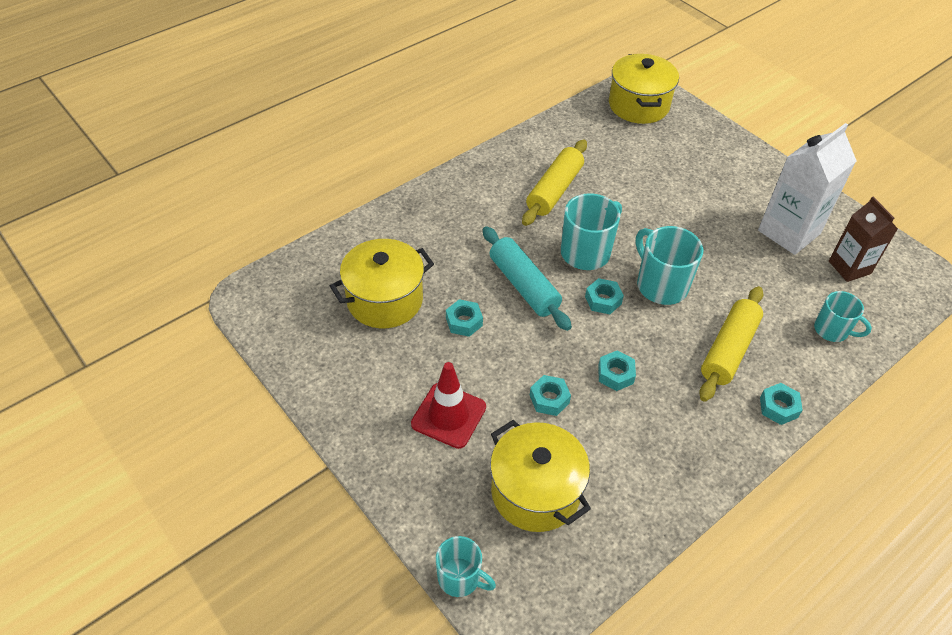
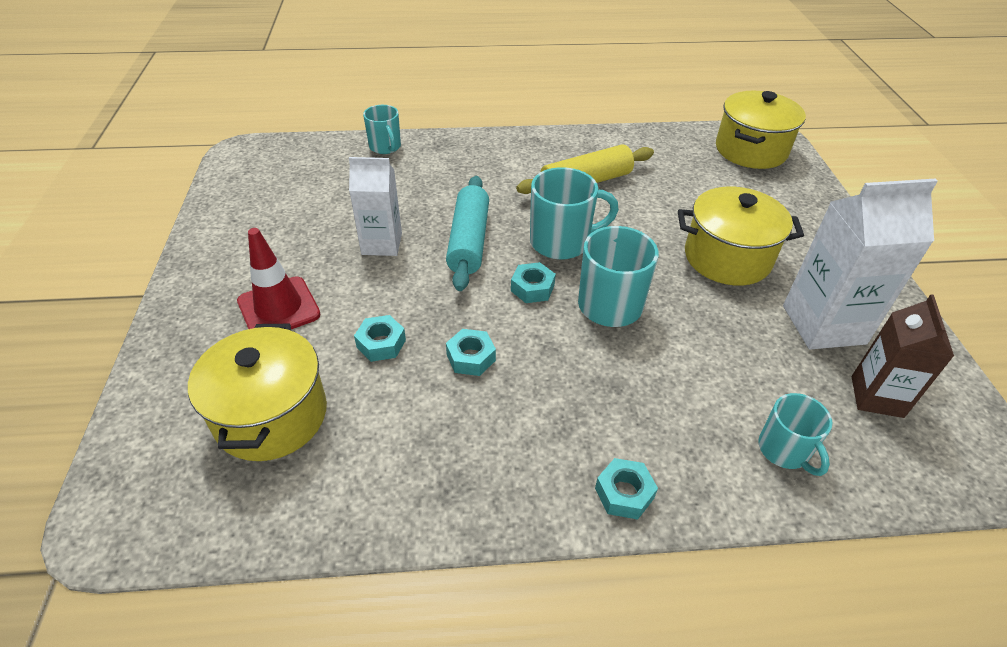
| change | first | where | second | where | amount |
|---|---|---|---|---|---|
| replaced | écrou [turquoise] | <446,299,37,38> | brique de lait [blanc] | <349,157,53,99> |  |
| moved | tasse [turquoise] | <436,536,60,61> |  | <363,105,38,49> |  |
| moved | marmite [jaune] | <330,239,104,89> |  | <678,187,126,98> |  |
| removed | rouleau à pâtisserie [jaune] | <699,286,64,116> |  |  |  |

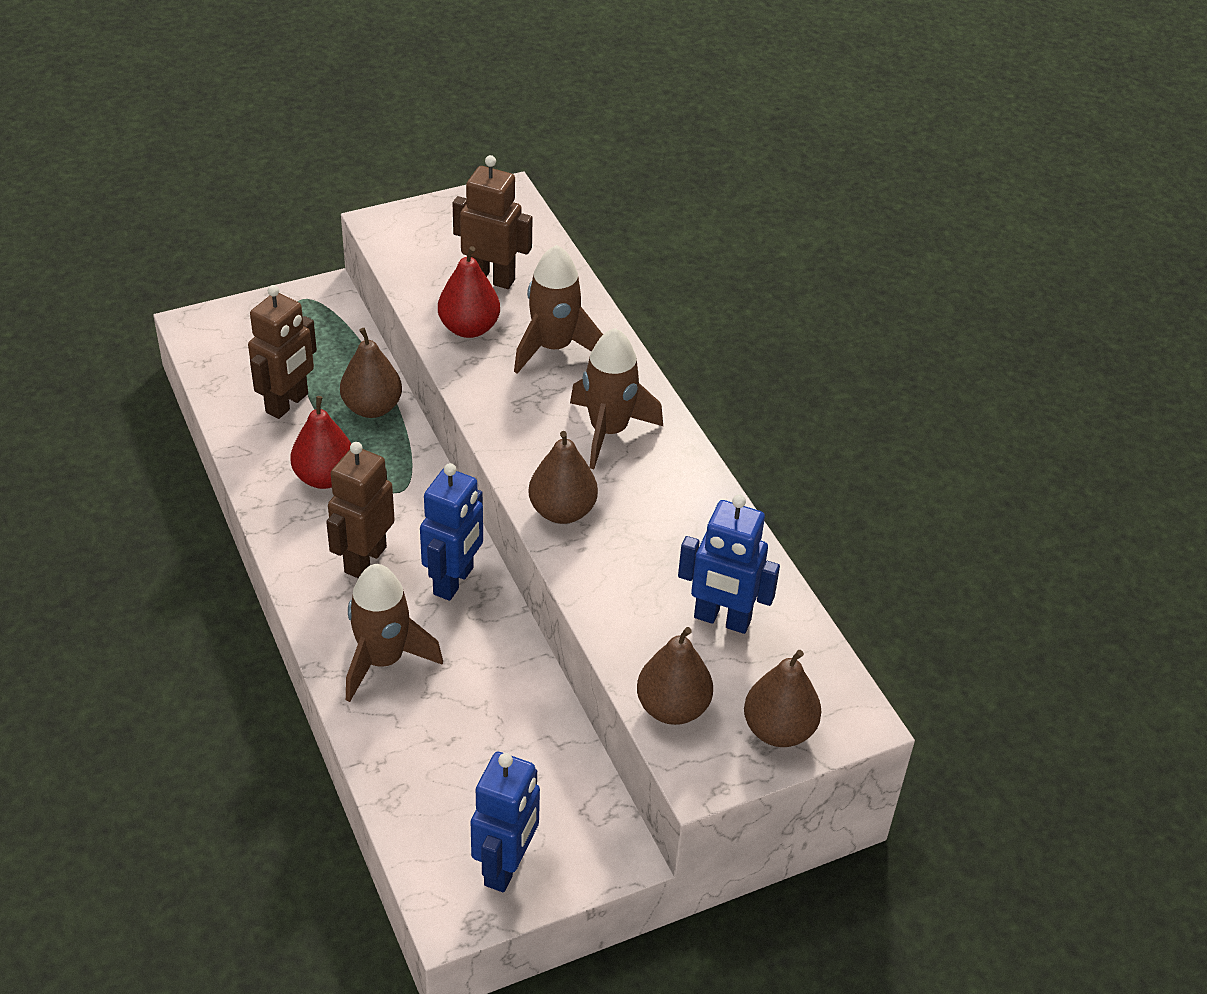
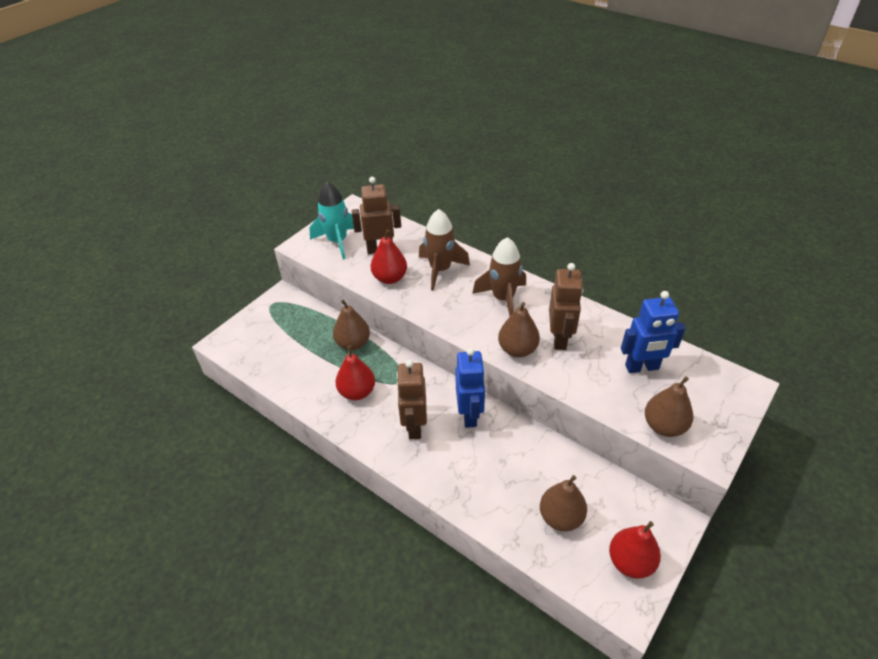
| change | first | where | second | where | amount |
|---|---|---|---|---|---|
| added |  |  | fusée [turquoise] | <309,182,45,77> |  |
| moved | poire [marron] | <744,650,78,97> |  | <540,475,47,56> |  |
| moved | robot [marron] | <248,285,69,134> |  | <549,263,34,87> |  |
| replaced | robot [bleu] | <471,752,69,140> | poire [rouge] | <609,521,52,58> |  |
| removed | fusée [marron] | <346,564,97,138> |  |  |  |

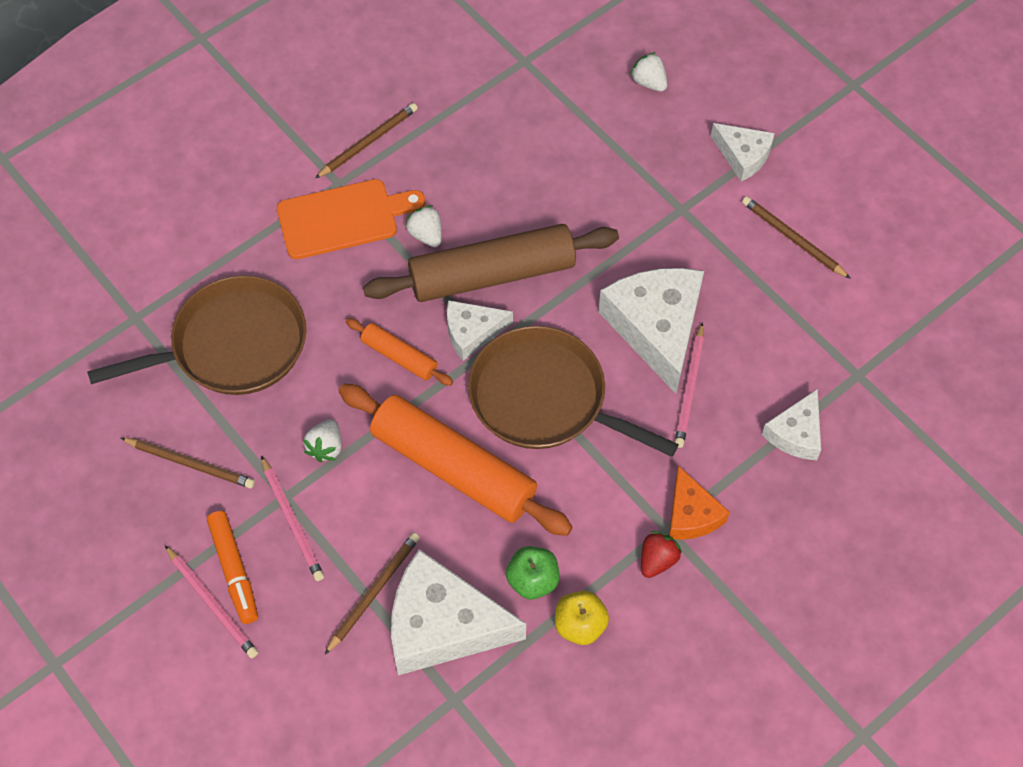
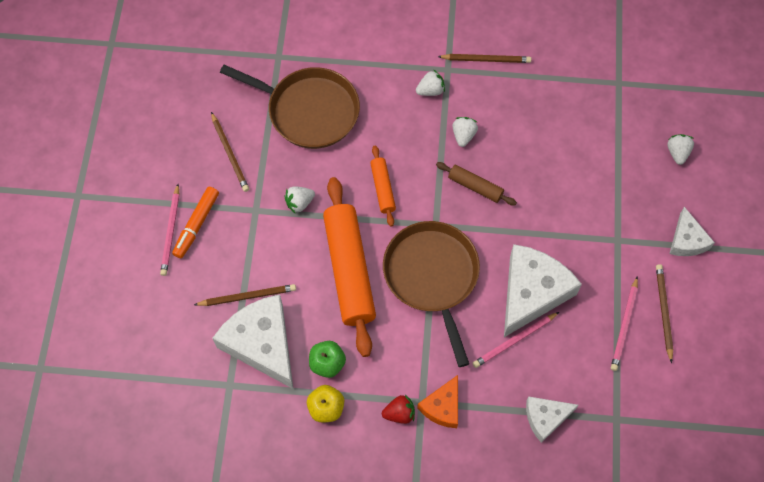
| change | first | where | second | where | amount |
|---|---|---|---|---|---|
| replaced | planche à découper [orange] | <277,179,148,80> | fraise [blanc] | <416,69,29,27> |  |
| resized | rouleau à pâtisserie [marron] | <363,224,256,78> |  | <436,162,81,44> | x0.48 |
| moved | crayon [rose] | <261,456,63,125> |  | <611,277,27,94> |  |
| removed | fromage [blanc] | <447,300,66,61> |  |  |  |

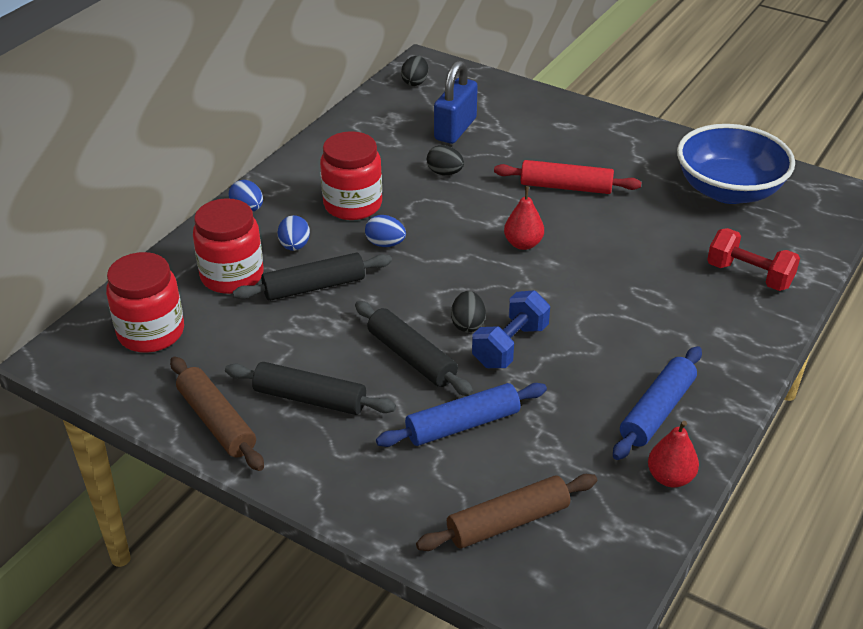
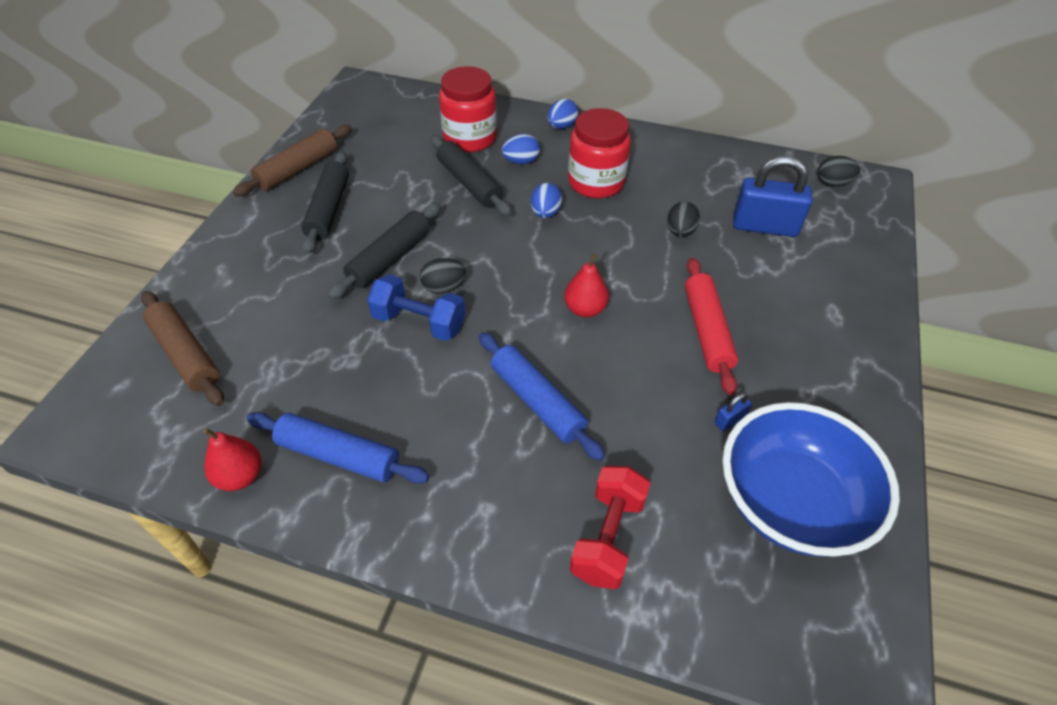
| change | first | where | second | where | amount |
|---|---|---|---|---|---|
| moved | rouleau à pâtisserie [bleu] | <376,383,171,64> |  | <479,332,126,129> |  |
| added |  |  | cadenas [bleu] | <715,393,37,38> |  |
| removed | bocal [rouge] | <106,252,78,101> |  |  |  |

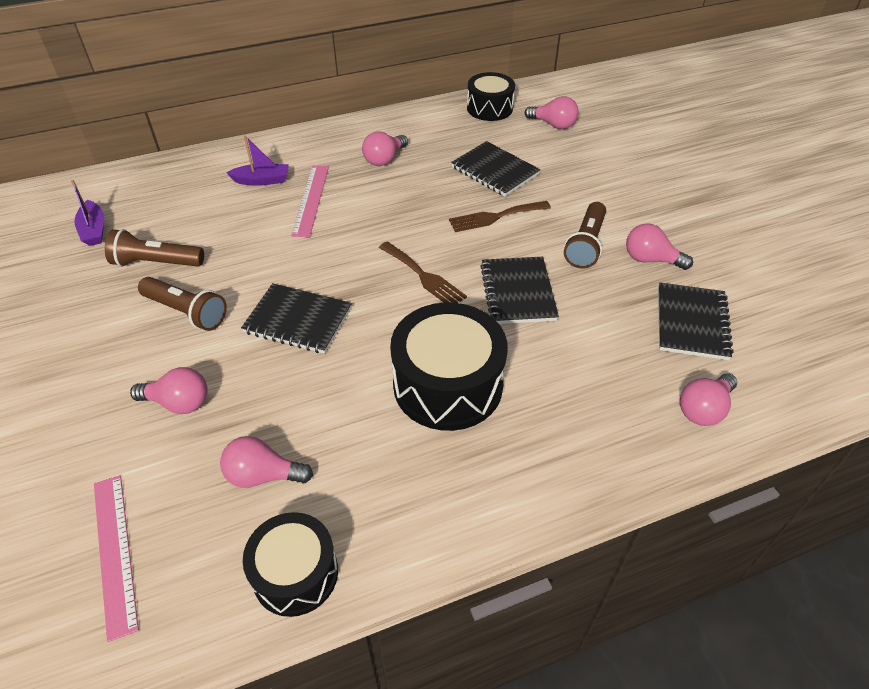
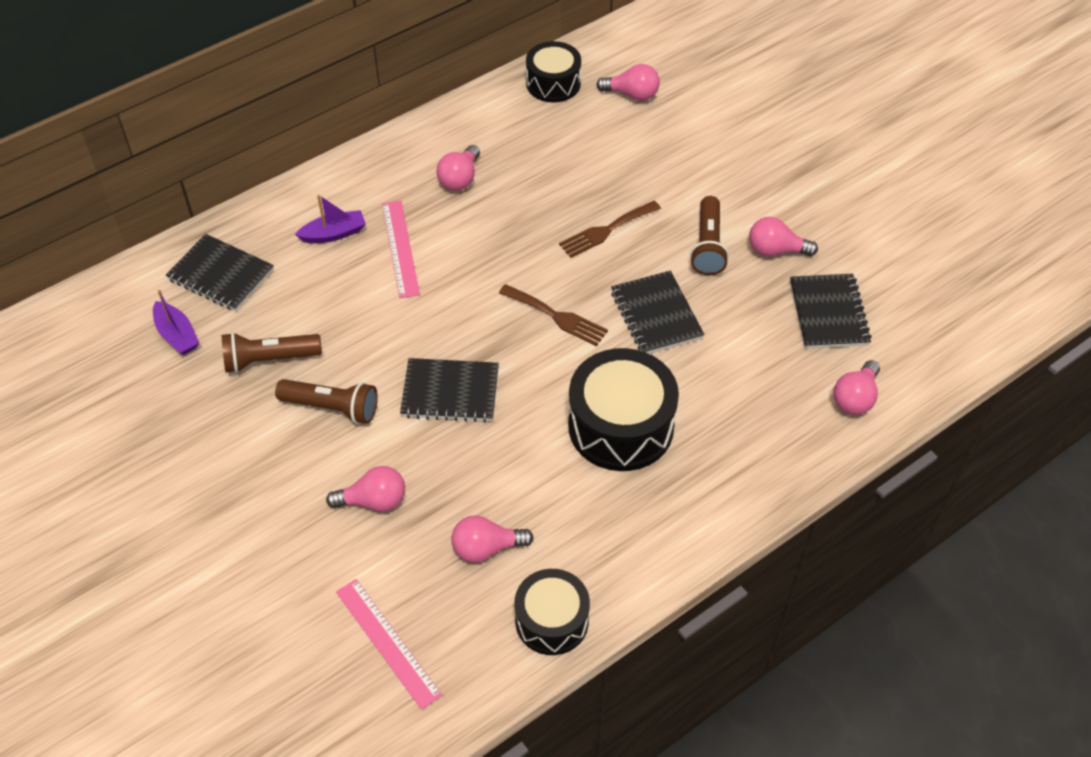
| change | first | where | second | where | amount |
|---|---|---|---|---|---|
| moved | carnet [noir] | <451,141,90,56> |  | <166,234,108,77> |  |

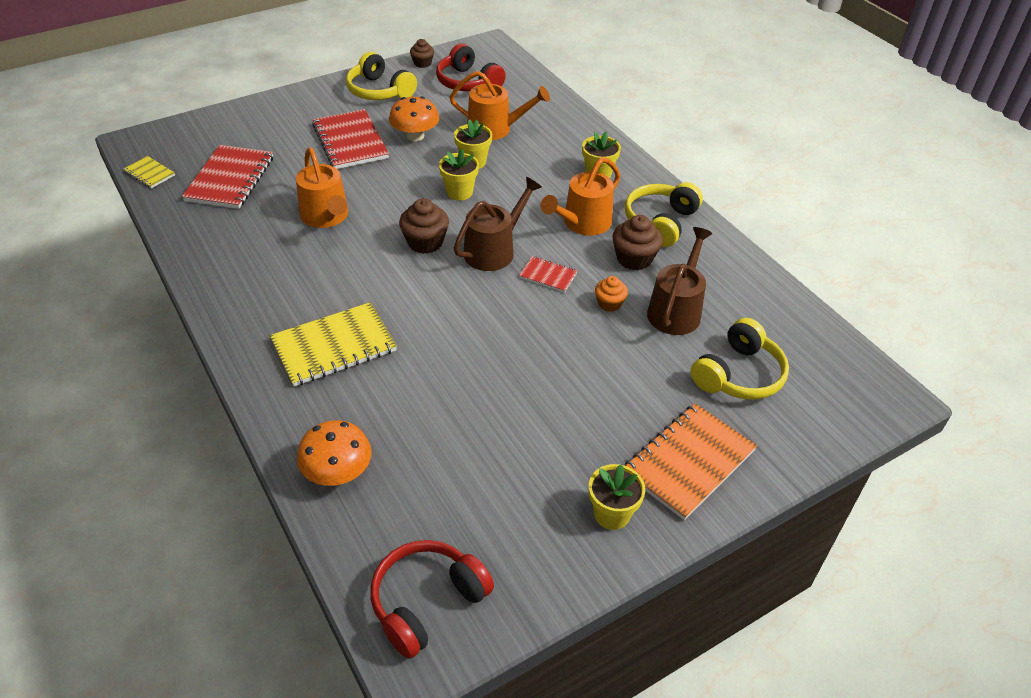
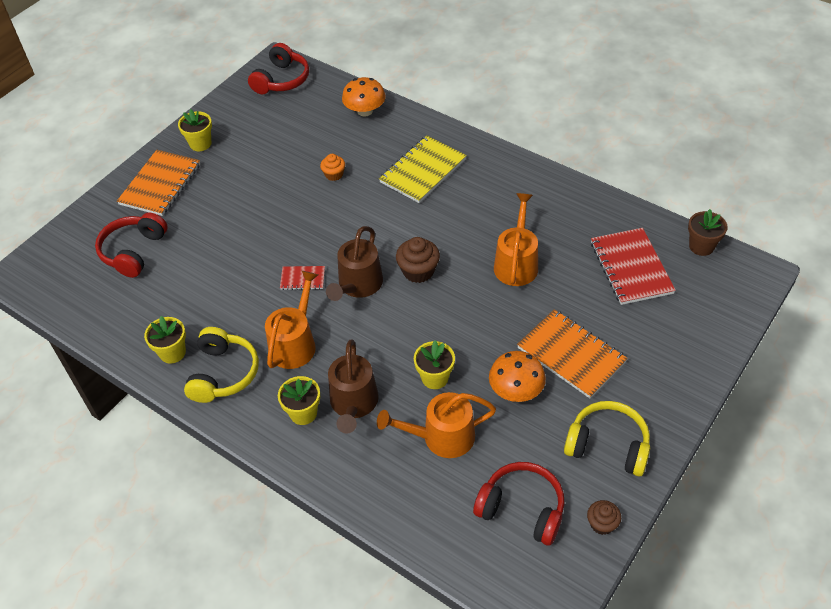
| change | first | where | second | where | amount |
|---|---|---|---|---|---|
| recoloured | casque audio [jaune] | <691,318,98,82> | casque audio [rouge] | <95,212,73,66> |  |
| moved | pot de fleurs [jaune] | <439,149,40,52> |  | <144,316,42,48> |  |
| moved | muffin [orange] | <595,276,33,36> |  | <320,154,25,27> |  |
| moved | arrosoir [marron] | <647,227,66,108> |  | <328,339,51,94> |  |
| turned | arrosoir [orange] | <296,147,52,81> |  | <494,193,44,93> | 60 degrees clockwise |
| recoloured | carnet [rouge] | <312,109,77,60> | carnet [orange] | <517,309,111,89> |  |
| replaced | carnet [jaune] | <123,156,52,32> | pot de fleurs [marron] | <688,209,39,47> |  |
| removed | muffin [marron] | <612,215,51,55> |  |  |  |

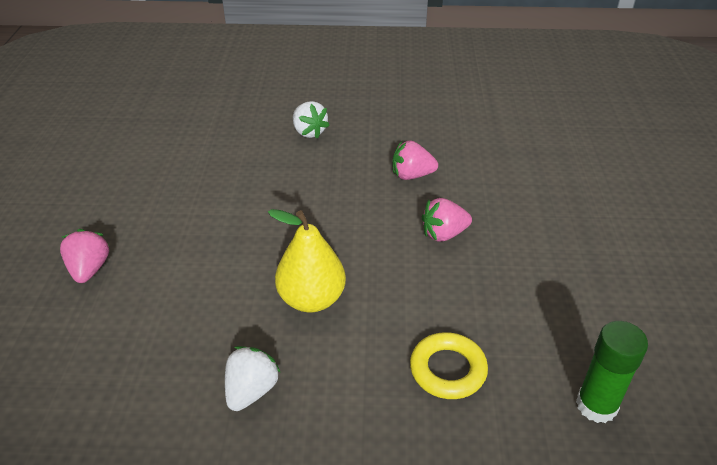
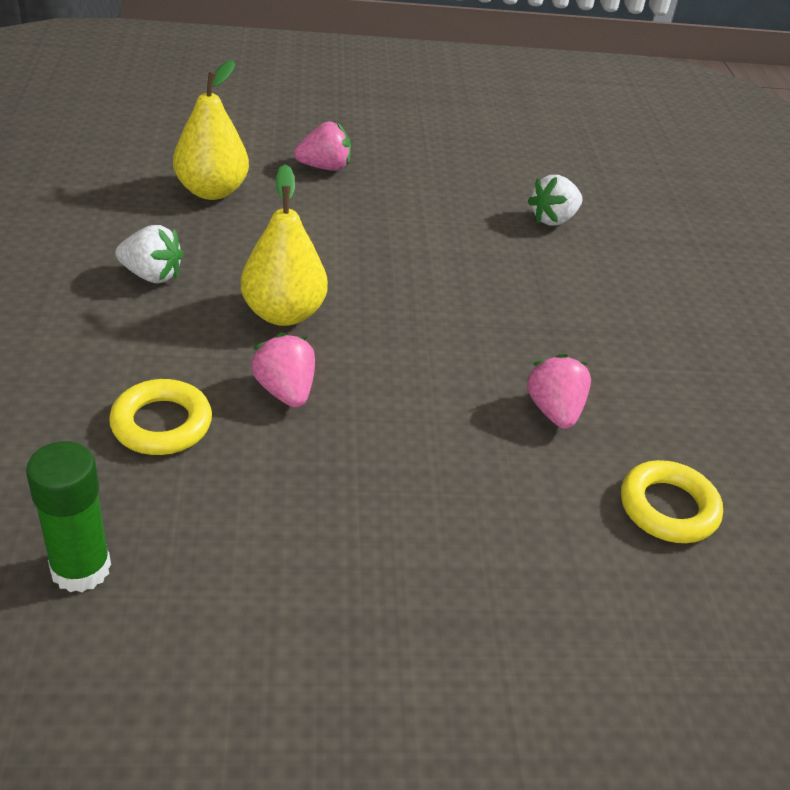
| change | first | where | second | where | amount |
|---|---|---|---|---|---|
| added |  |  | poire [jaune] | <173,60,76,140> |  |
| moved | fraise [rose] | <422,198,50,44> |  | <251,333,64,75> |  |
| moved | fraise [blanc] | <293,101,37,38> |  | <527,175,56,51> |  |
| added |  |  | anneau [jaune] | <621,460,102,83> |  |

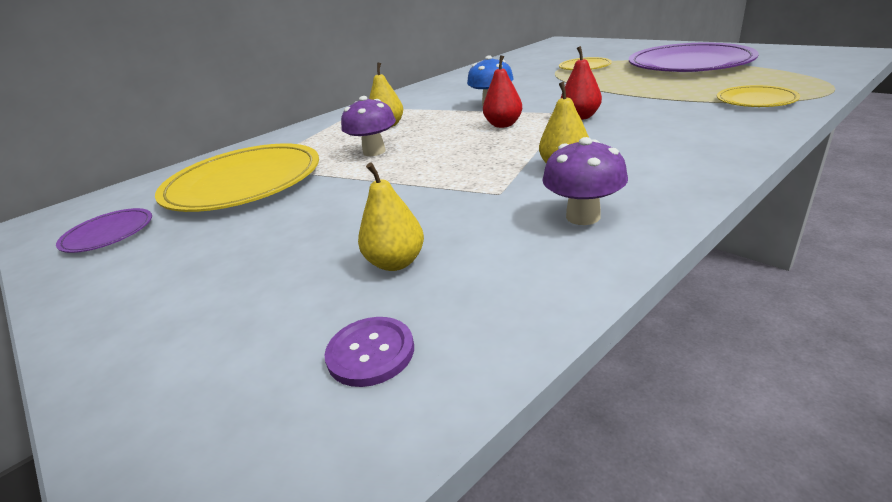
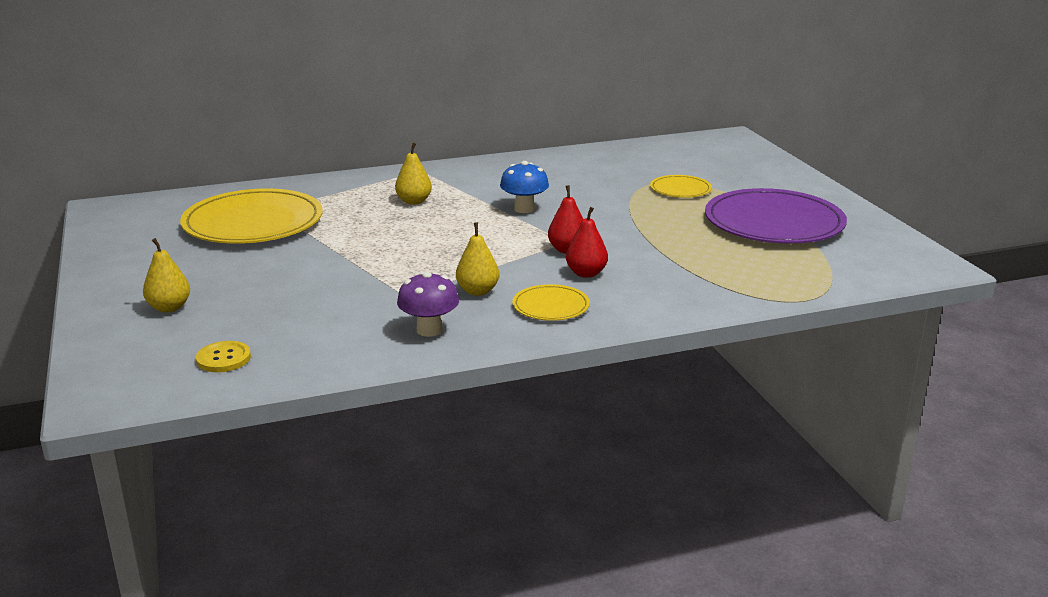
| change | first | where | second | where | amount |
|---|---|---|---|---|---|
| moved | poire [jaune] | <358,162,66,109> |  | <143,238,47,75> |  |
| recoloured | bouton [violet] | <325,317,89,70> | bouton [jaune] | <196,341,55,31> |  |
| moved | assiette [jaune] | <717,85,83,22> |  | <513,284,77,37> |  |
| moved | poire [rouge] | <483,55,39,73> |  | <566,207,42,71> |  |
| removed | assiette [violet] | <56,208,96,45> |  |  |  |
| removed | champignon [violet] | <341,96,55,60> |  |  |  |

